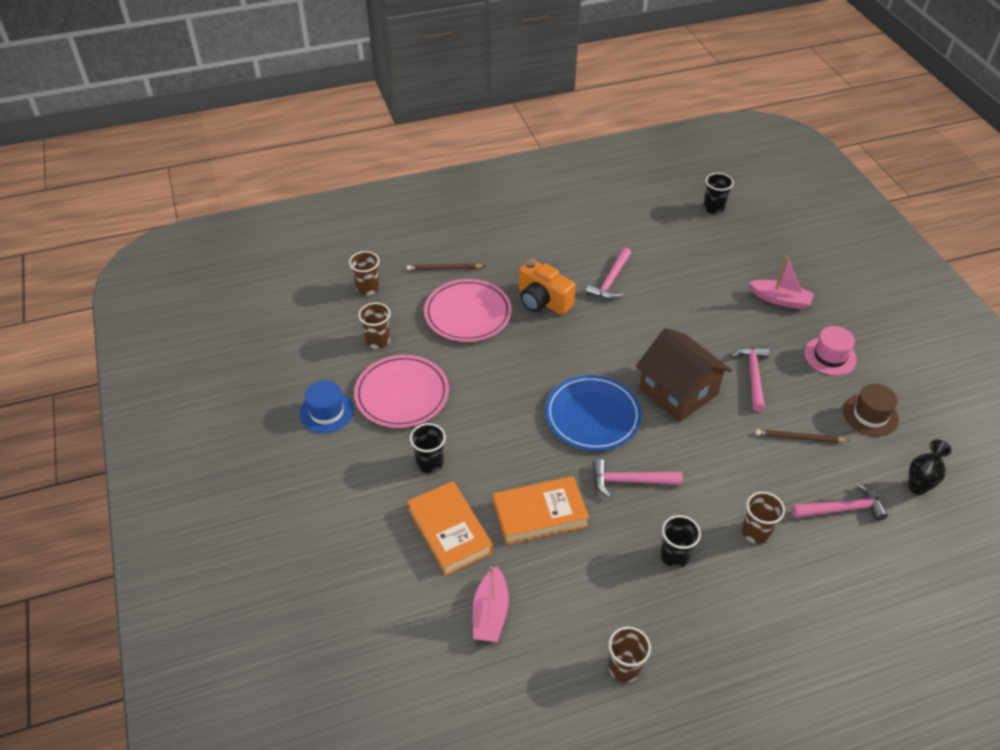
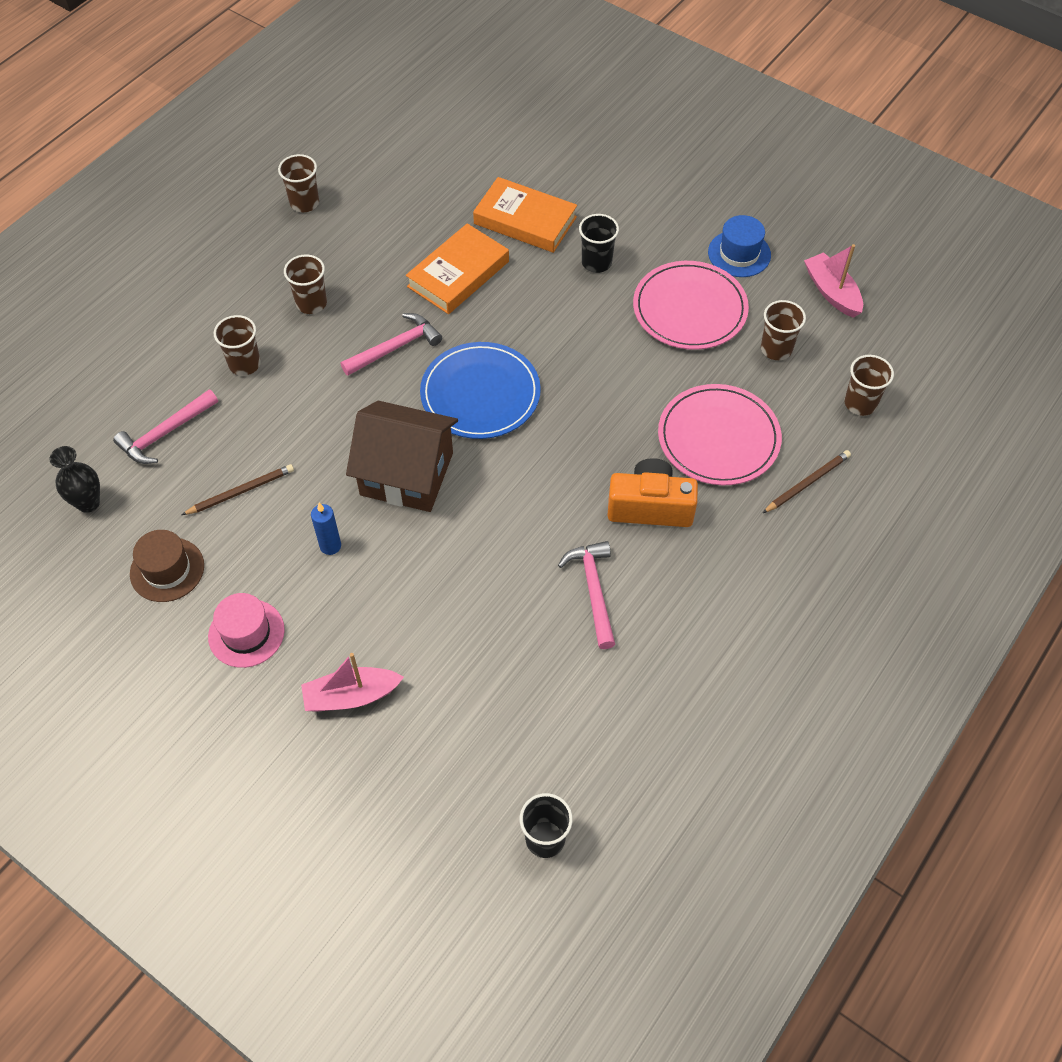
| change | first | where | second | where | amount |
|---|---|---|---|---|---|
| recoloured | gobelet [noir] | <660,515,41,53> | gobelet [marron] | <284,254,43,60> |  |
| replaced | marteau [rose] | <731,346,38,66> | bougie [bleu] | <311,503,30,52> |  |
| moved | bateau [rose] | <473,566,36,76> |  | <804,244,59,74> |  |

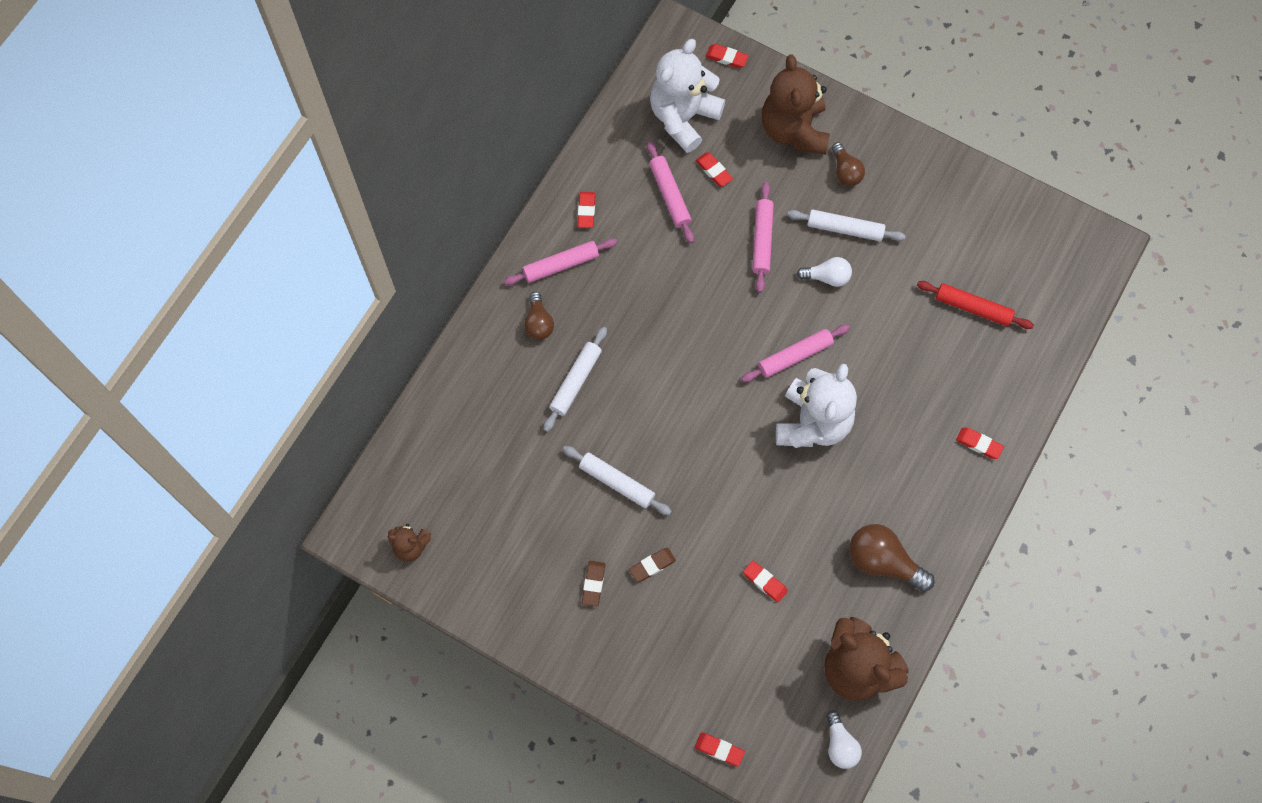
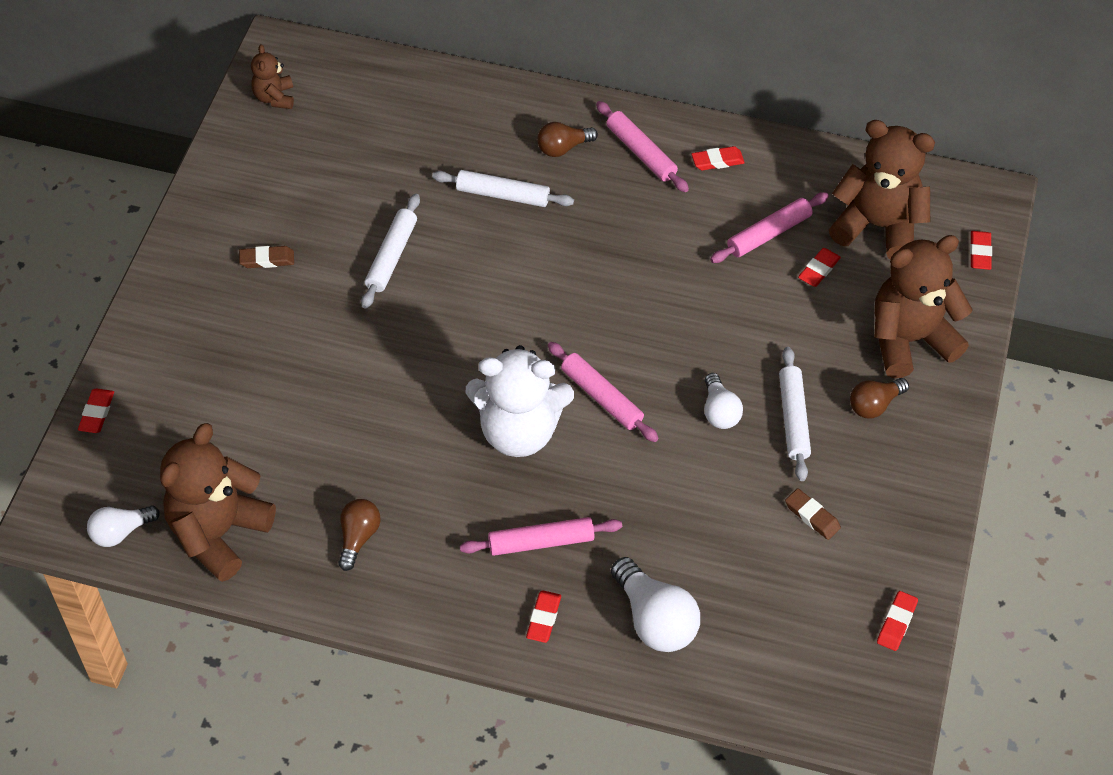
| change | first | where | second | where | amount |
|---|---|---|---|---|---|
| resized | ampoule [marron] | <849,524,86,68> |  | <338,499,42,72> | x0.62 |
| moved | rouleau à pâtisserie [rose] | <752,182,22,111> |  | <460,517,162,39> |  |
| added |  |  | ampoule [blanc] | <611,557,89,95> |  |
| moved | gomme [marron] | <629,548,47,34> |  | <785,488,56,52> |  |
| recoloured | ours en peluche [blanc] | <650,39,75,114> | ours en peluche [marron] | <829,120,106,140> |  |
| moved | gomme [rouge] | <743,560,45,42> |  | <877,591,41,60> |  |
| removed | rouleau à pâtisserie [rouge] | <917,281,117,48> |  |  |  |

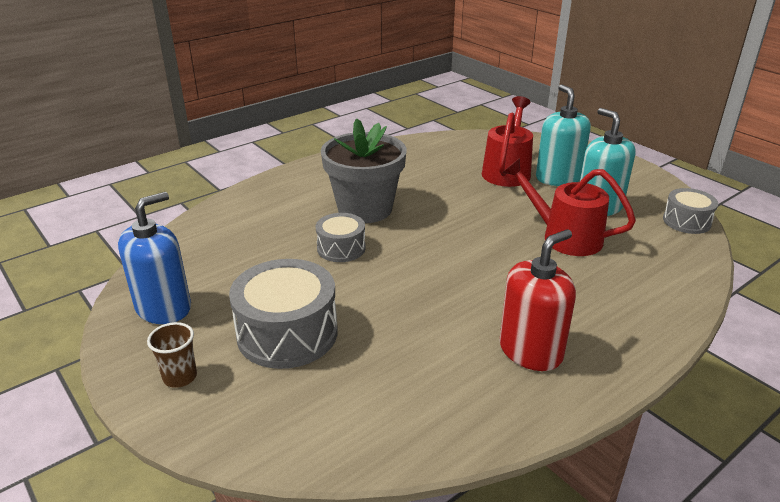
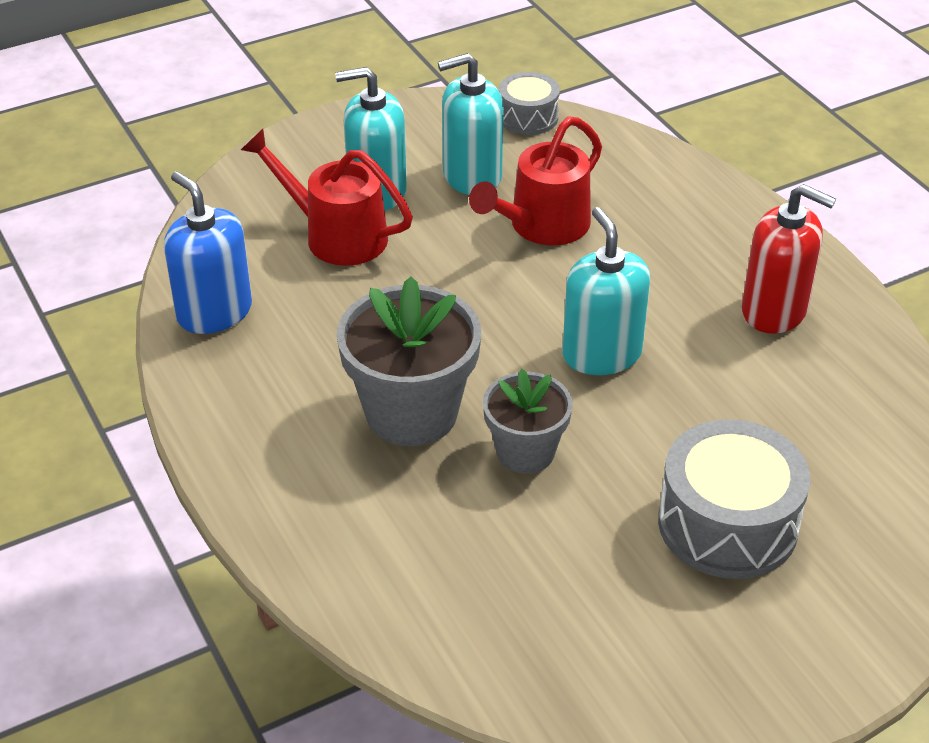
| change | first | where | second | where | amount |
|---|---|---|---|---|---|
| moved | distributeur de savon [bleu] | <118,192,73,132> |  | <164,171,88,163> |  |
| replaced | tambour [gris] | <316,213,50,49> | pot de fleurs [gris] | <483,369,90,105> |  |
| added |  |  | distributeur de savon [turquoise] | <562,207,88,168> |  |
| turned | distributeur de savon [rouge] | <500,229,76,142> |  | <742,184,94,150> | 150 degrees clockwise |
| removed | gobelet [marron] | <147,322,50,66> |  |  |  |

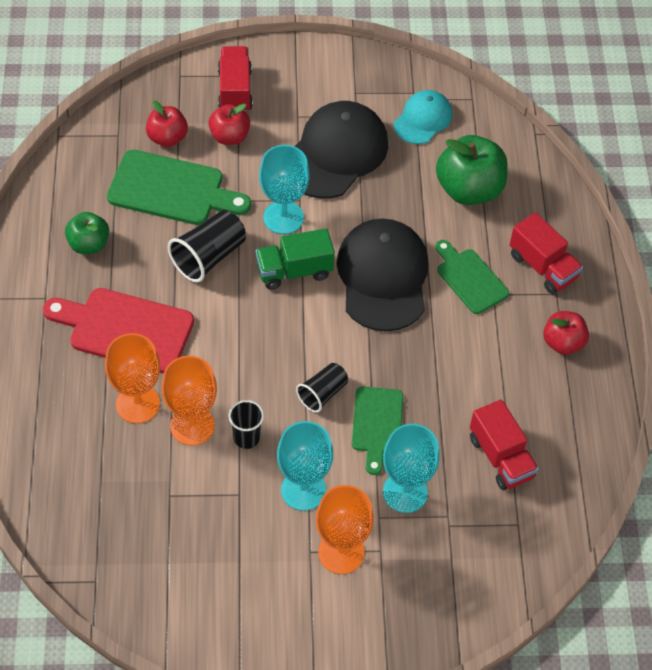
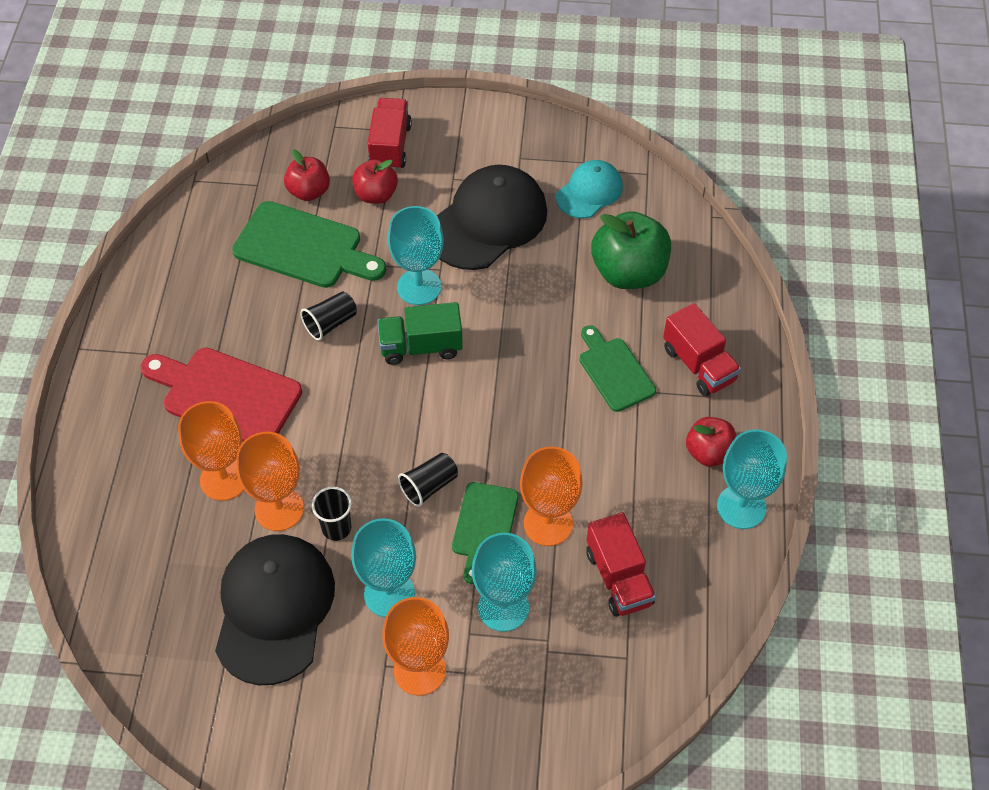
| change | first | where | second | where | amount |
|---|---|---|---|---|---|
| moved | casquette [noir] | <337,218,92,113> |  | <215,534,120,151> |  |
| resized | gobelet [noir] | <168,210,78,73> |  | <300,291,57,50> | x0.64 |
| added |  |  | verre à pied [orange] | <520,447,62,99> |  |
| added |  |  | verre à pied [turquoise] | <717,430,70,99> |  |
| removed | pomme [vert] | <65,212,44,42> |  |  |  |

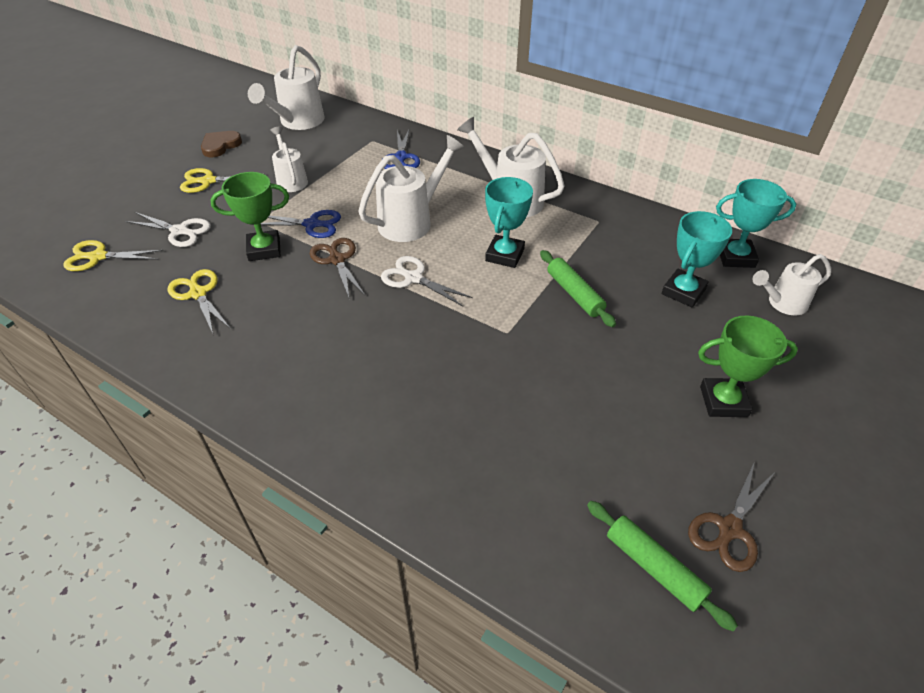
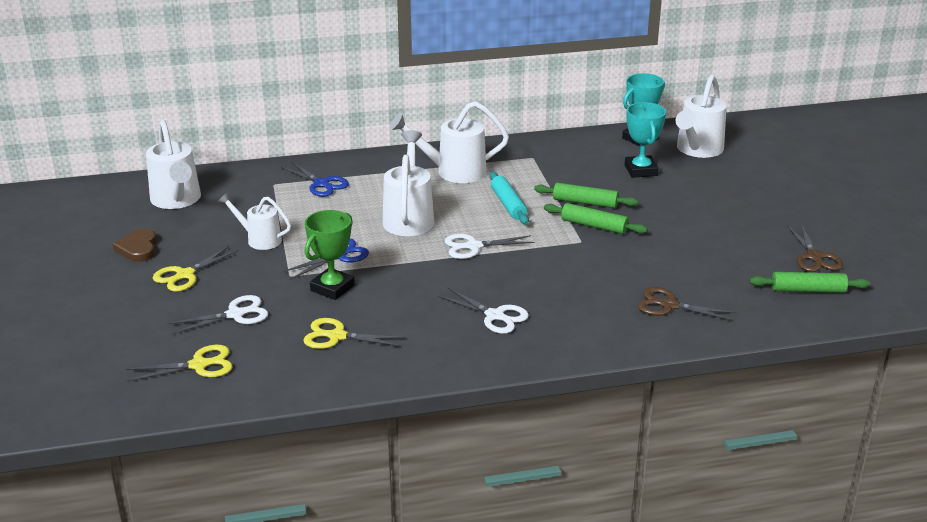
| change | first | where | second | where | amount |
|---|---|---|---|---|---|
| turned | ciseaux [jaune] | <63,240,101,31> |  | <126,345,107,37> | 150 degrees counterclockwise |
| added |  |  | ciseaux [blanc] | <438,288,91,46> |  |
| replaced | trophée [turquoise] | <485,177,48,91> | rouleau à pâtisserie [turquoise] | <489,172,40,53> |  |
| added |  |  | rouleau à pâtisserie [vert] | <544,203,103,31> |  |
| moved | ciseaux [marron] | <310,238,56,62> |  | <638,287,99,34> |  |
| resized | arrosoir [blanc] | <753,254,78,61> |  | <675,74,52,84> | x1.60 |
| removed | trophée [vert] | <698,315,100,102> |  |  |  |

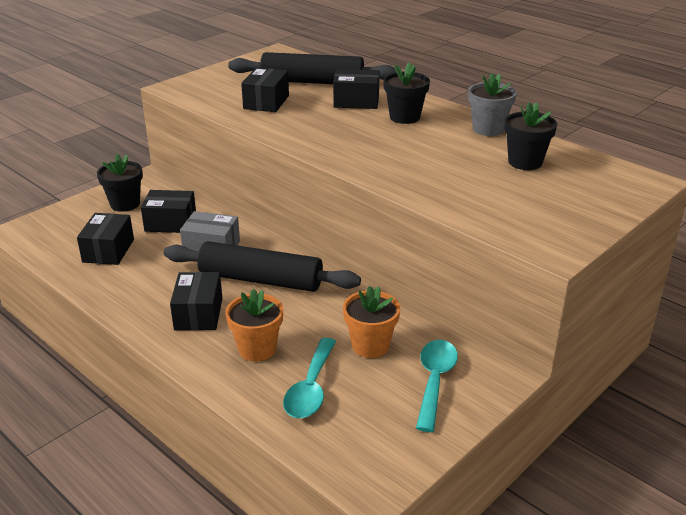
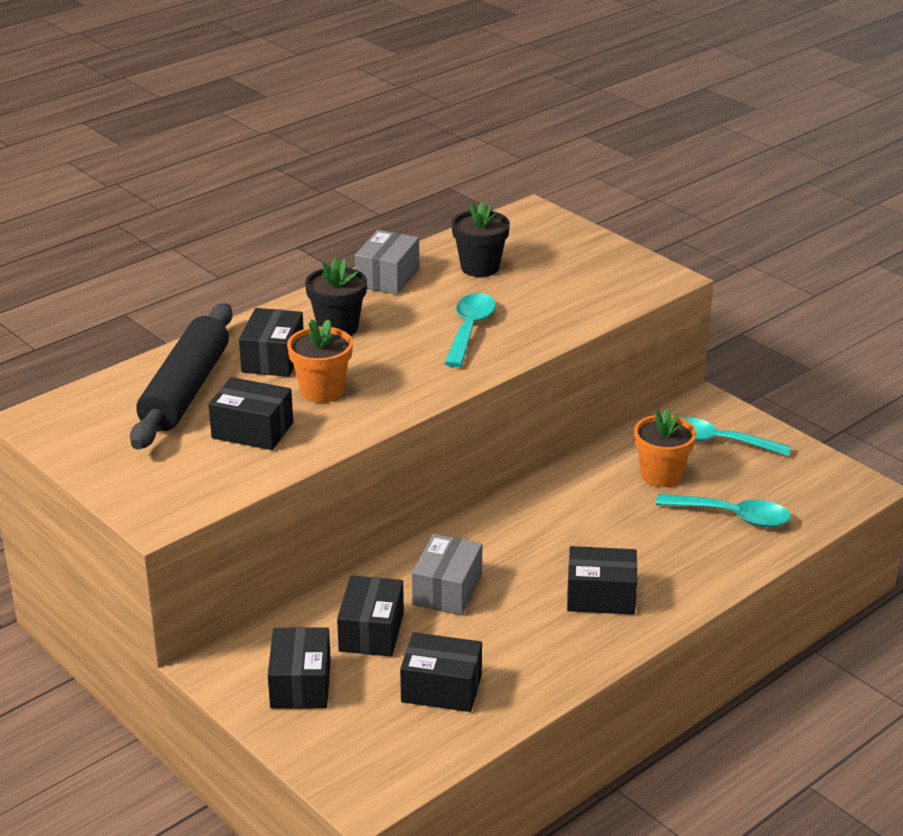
| change | first | where | second | where | amount |
|---|---|---|---|---|---|
| replaced | pot de fleurs [noir] | <97,154,46,58> | boîte [noir] | <268,627,63,82> |  |
| moved | pot de fleurs [orange] | <225,289,58,73> |  | <287,319,66,84> |  |
| replaced | pot de fleurs [gris] | <468,72,49,64> | boîte [gris] | <355,230,64,65> |  |
| added |  |  | cuillère [turquoise] | <444,293,52,74> |  |
| removed | rouleau à pâtisserie [noir] | <164,241,197,51> |  |  |  |

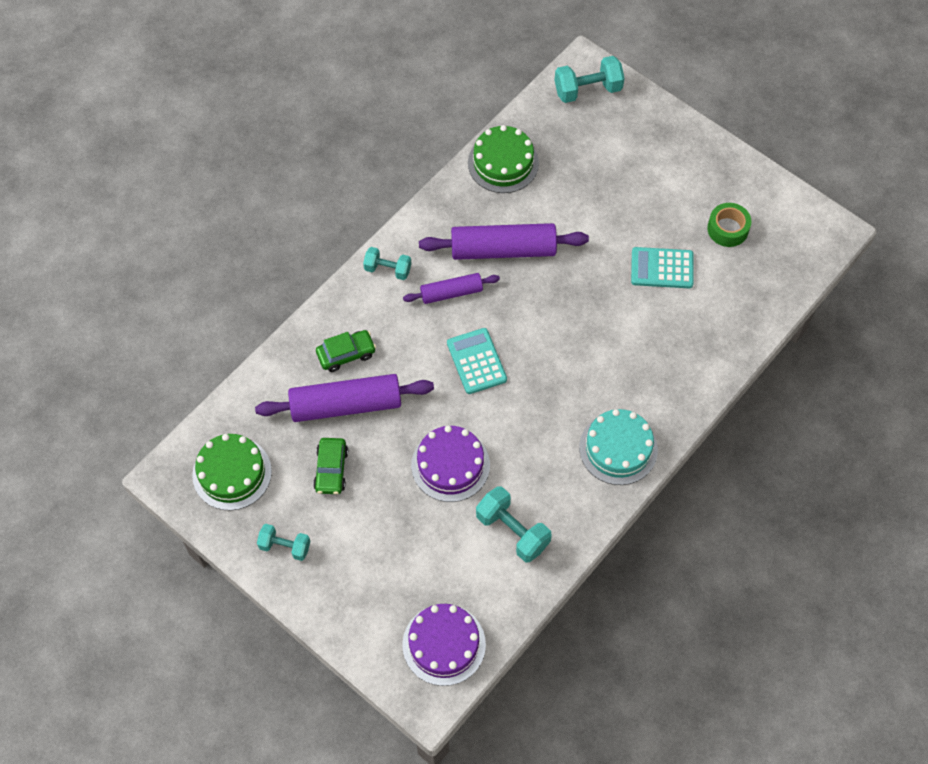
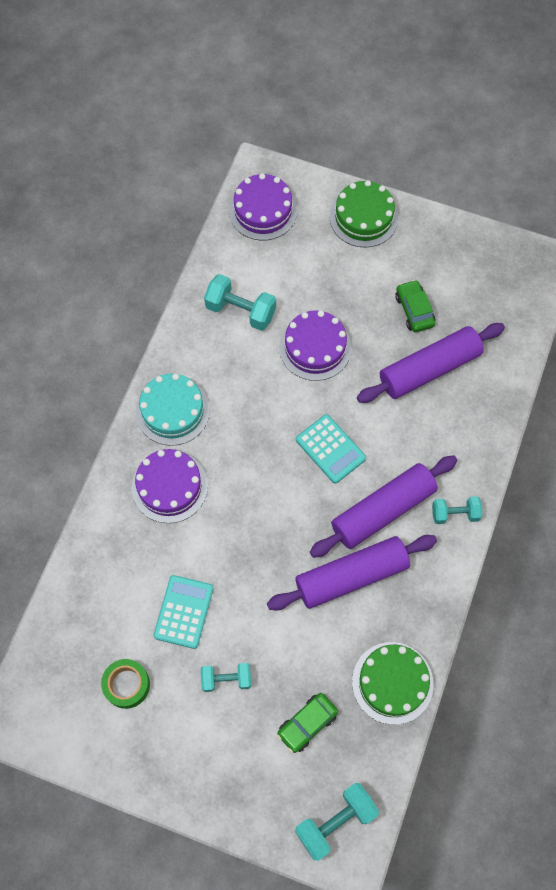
| change | first | where | second | where | amount |
|---|---|---|---|---|---|
| added |  |  | gâteau [violet] | <132,449,76,74> |  |
| turned | calculatrice [turquoise] | <631,247,63,41> |  | <153,575,60,74> | 60 degrees counterclockwise |
| moved | haltère [turquoise] | <257,524,53,37> |  | <201,663,50,29> |  |
| moved | voiture [vert] | <316,330,60,42> |  | <277,693,61,60> |  |
| resized | rouleau à pâtisserie [violet] | <403,273,97,31> |  | <310,455,148,103> | x1.73 |
| moved | gâteau [vert] | <192,434,80,76> |  | <330,180,69,68> |  |

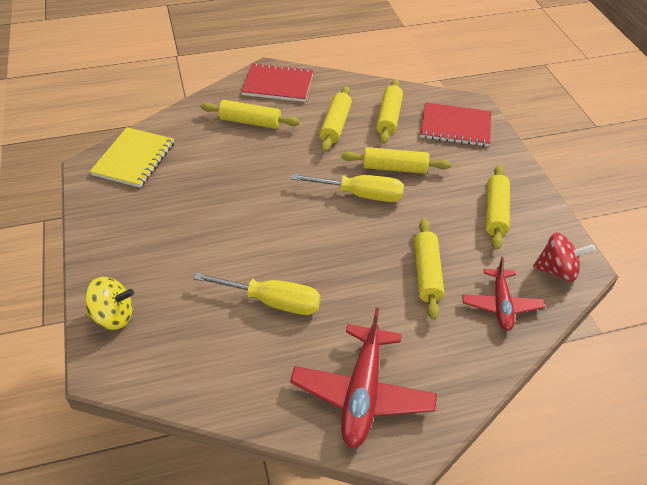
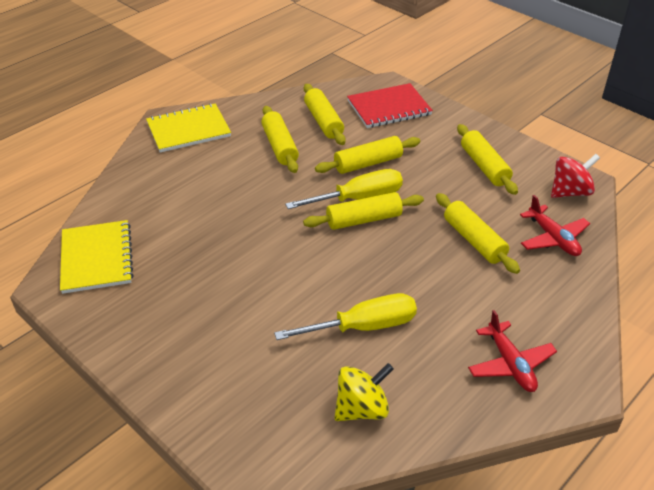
| change | first | where | second | where | amount |
|---|---|---|---|---|---|
| recoloured | carnet [rouge] | <241,63,72,39> | carnet [jaune] | <146,103,85,49> |  |
| moved | rouleau à pâtisserie [jaune] | <201,100,99,29> |  | <303,192,121,38> |  |
| moved | toupie [jaune] | <85,277,49,53> |  | <334,363,60,58> |  |
| resized | avion [rouge] | <290,307,147,141> |  | <468,310,89,82> | x0.62 |

